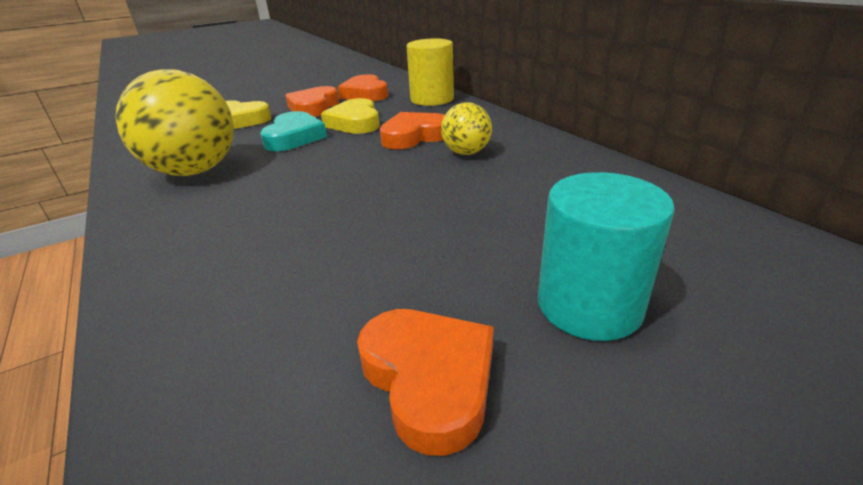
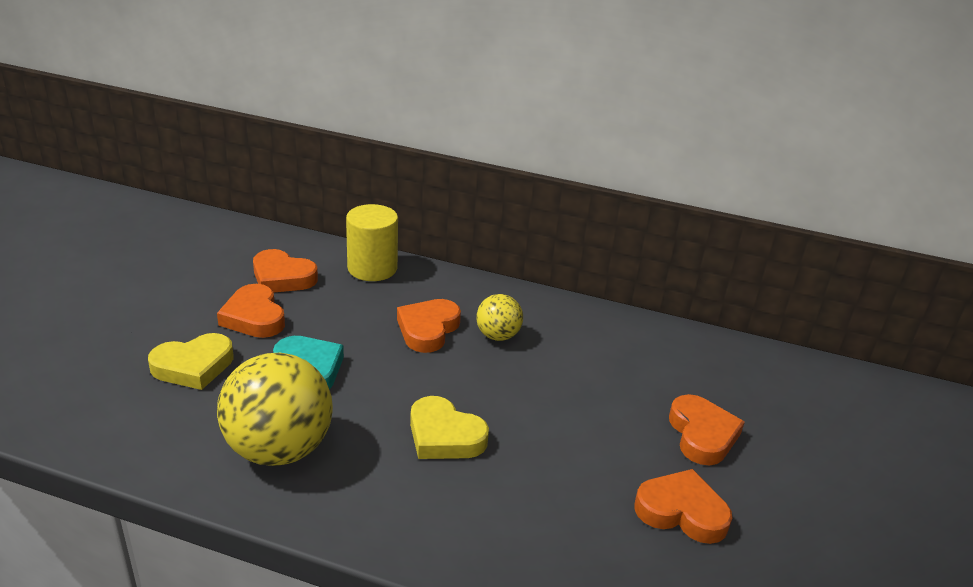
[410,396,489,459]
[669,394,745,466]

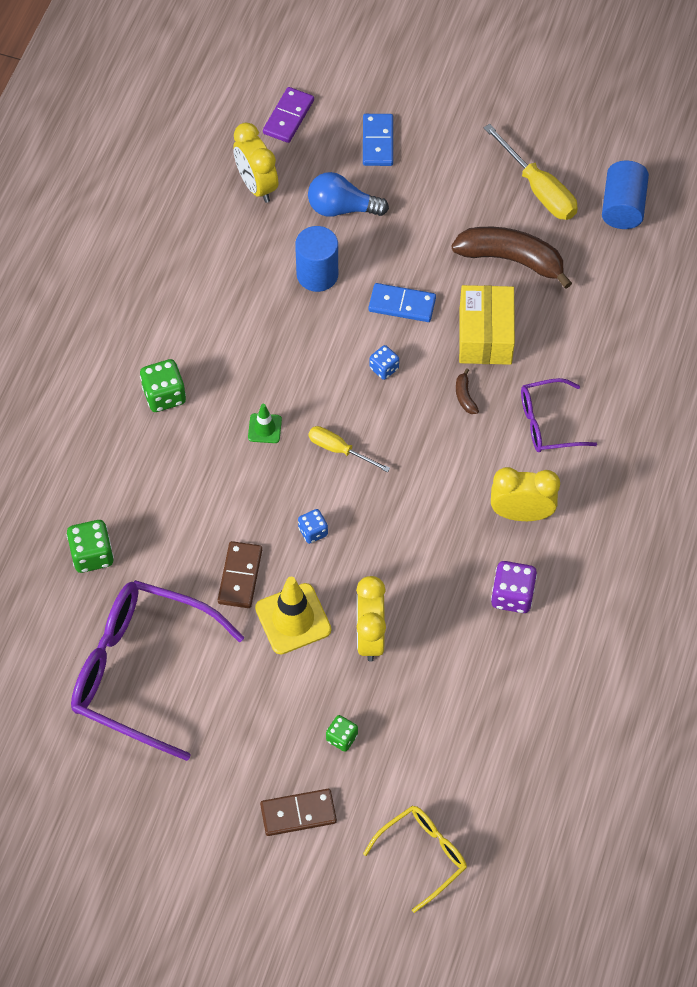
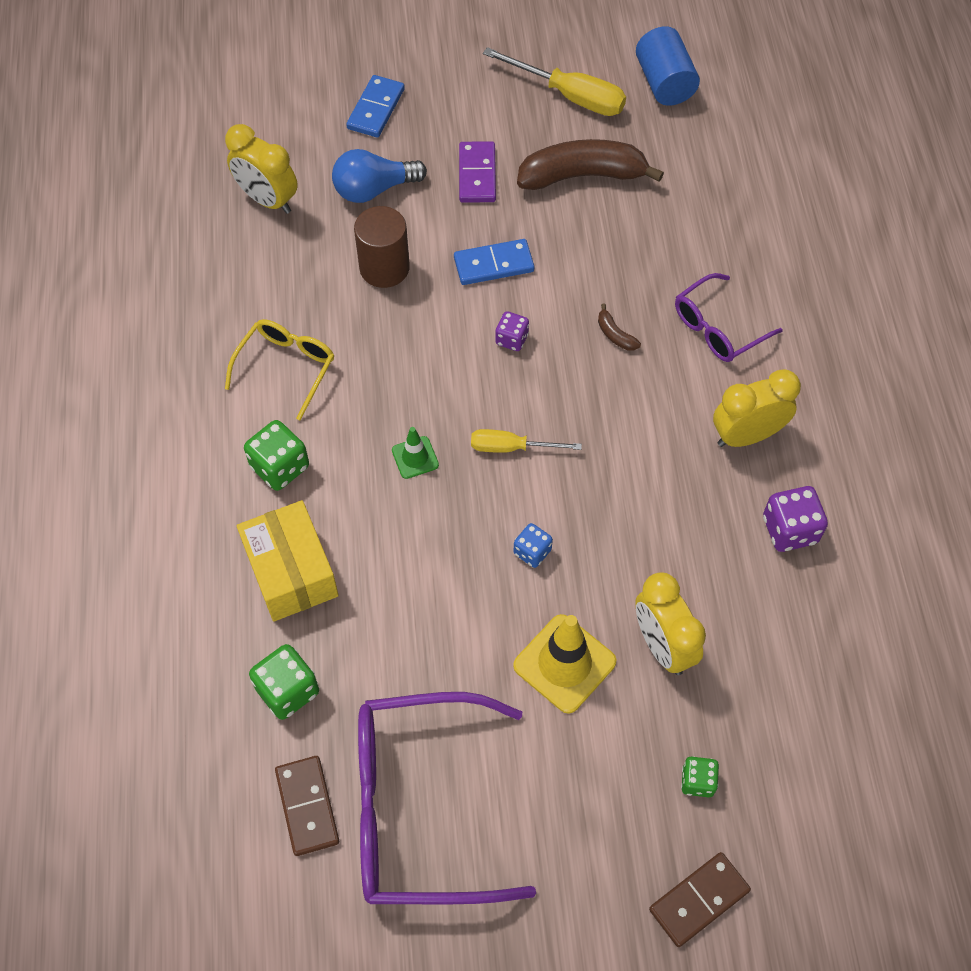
[275,756,339,856]
[459,141,496,203]
[354,206,410,288]
[346,75,405,138]
[225,319,334,420]
[495,311,529,351]
[237,500,339,621]

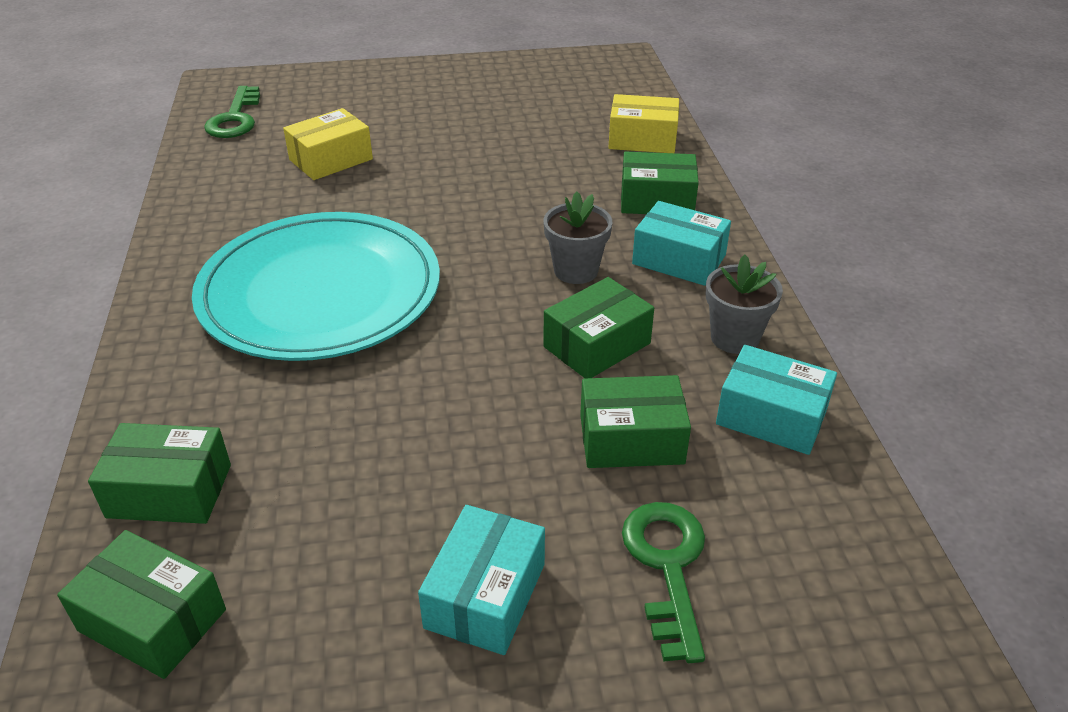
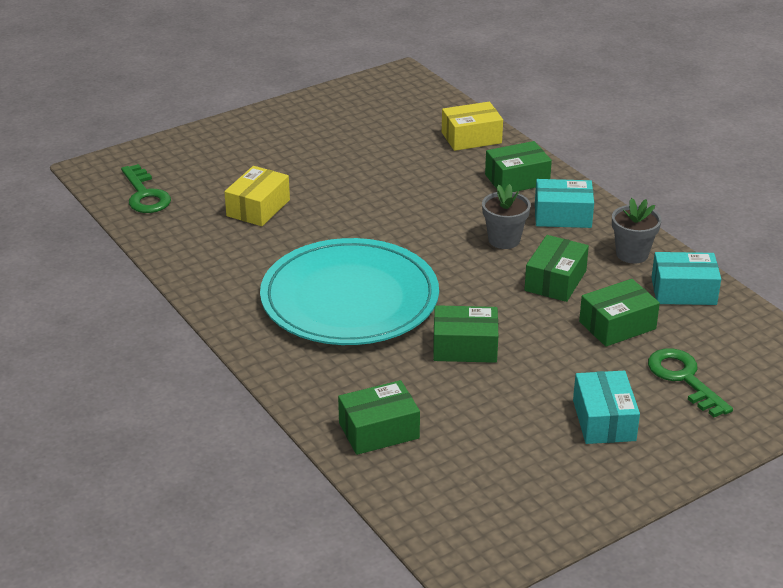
[433,305,498,363]

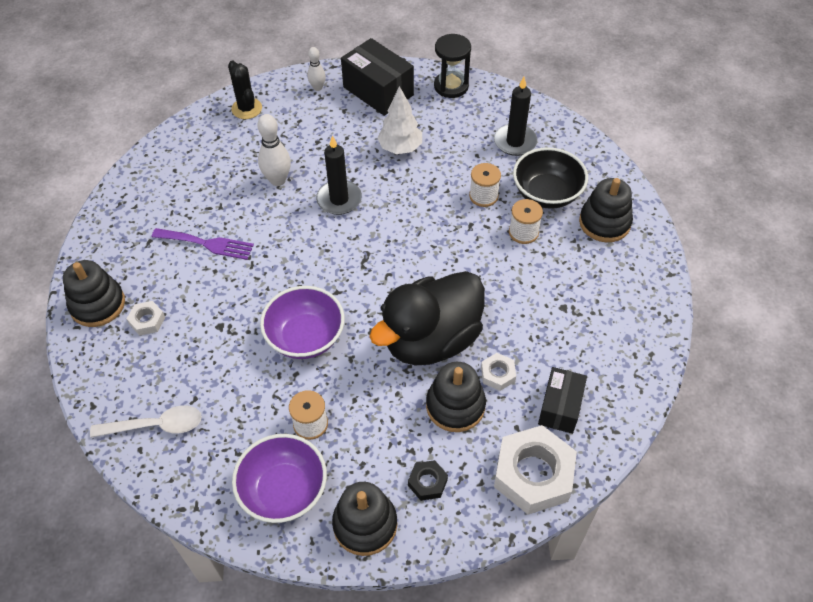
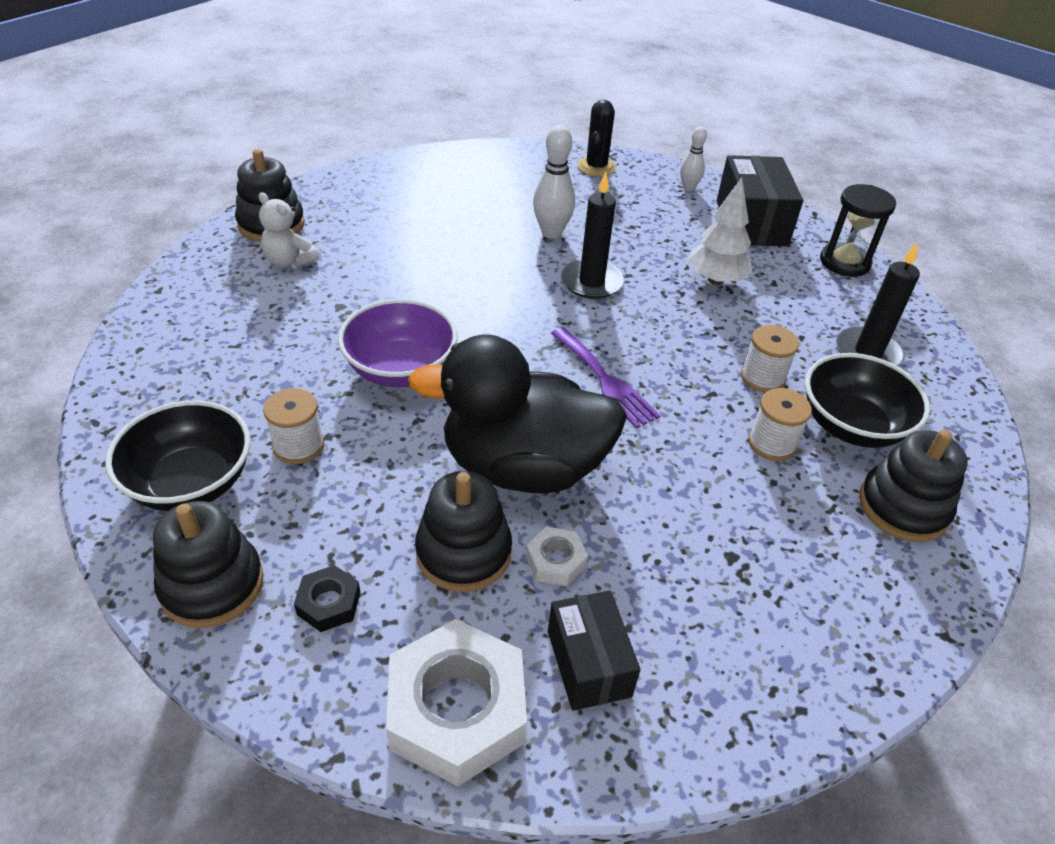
[90,406,202,438] (first image)
[259,192,319,267]
[551,327,661,428]
[105,400,251,511]
[548,590,641,711]

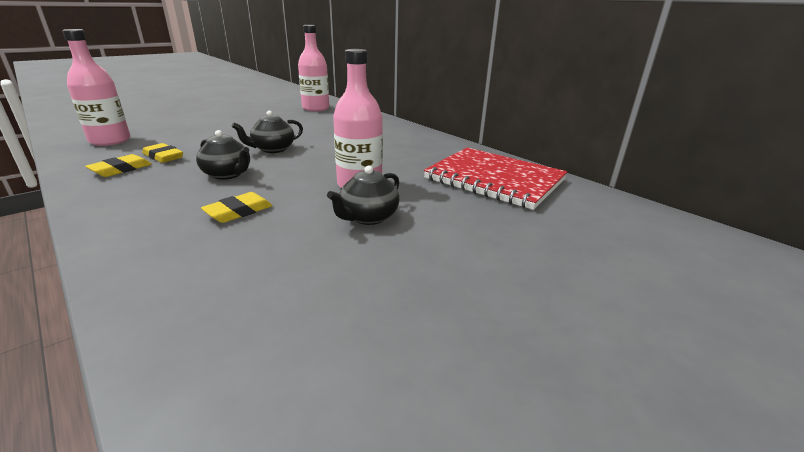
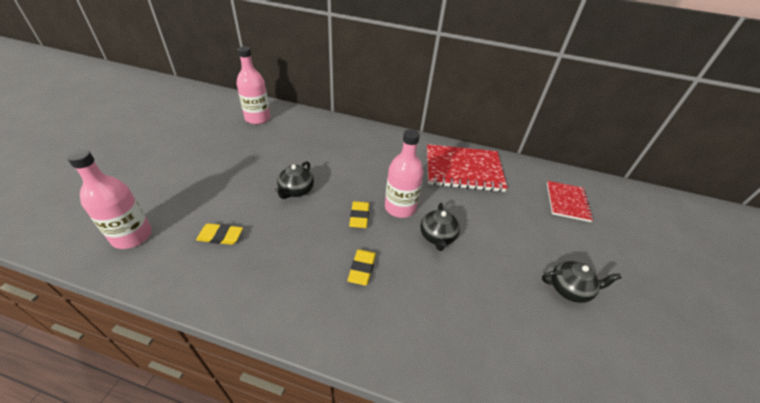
[349,201,369,228]
[542,261,622,303]
[547,181,594,222]

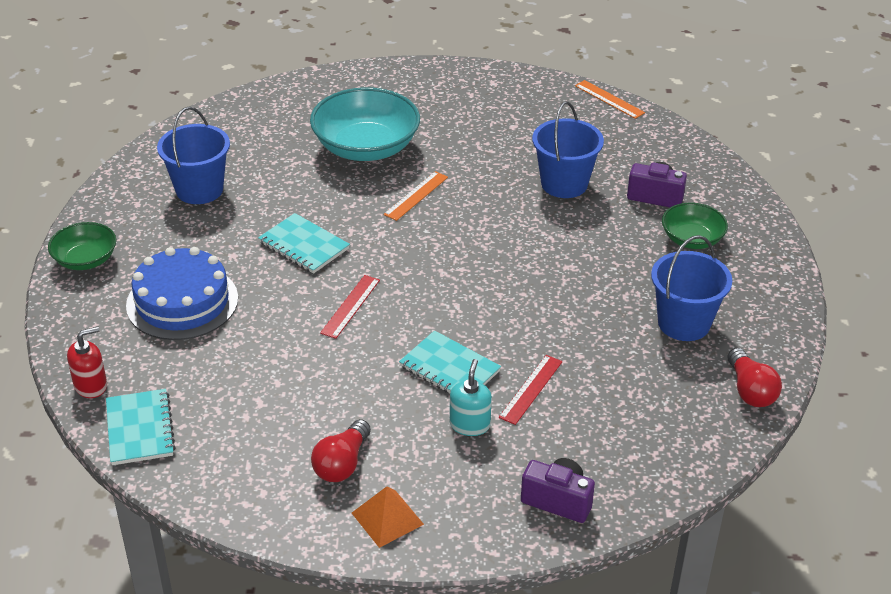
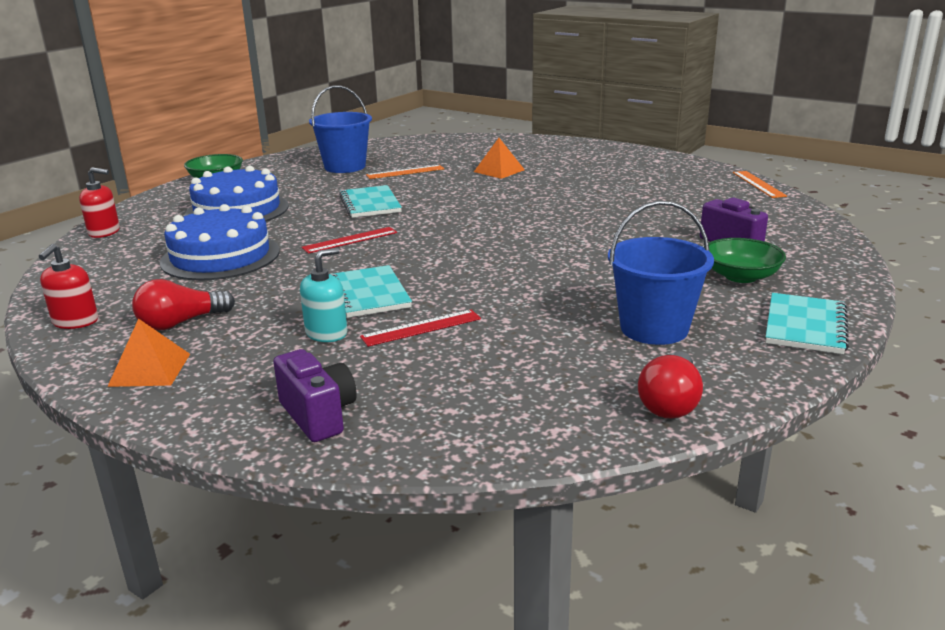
[765,293,849,354]
[474,138,525,179]
[366,165,444,179]
[532,101,604,198] (first image)
[38,244,98,329]
[160,204,280,281]

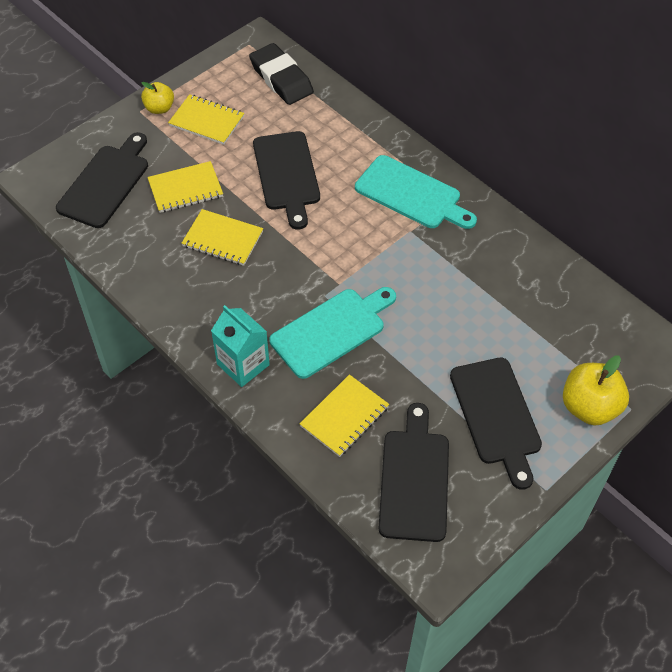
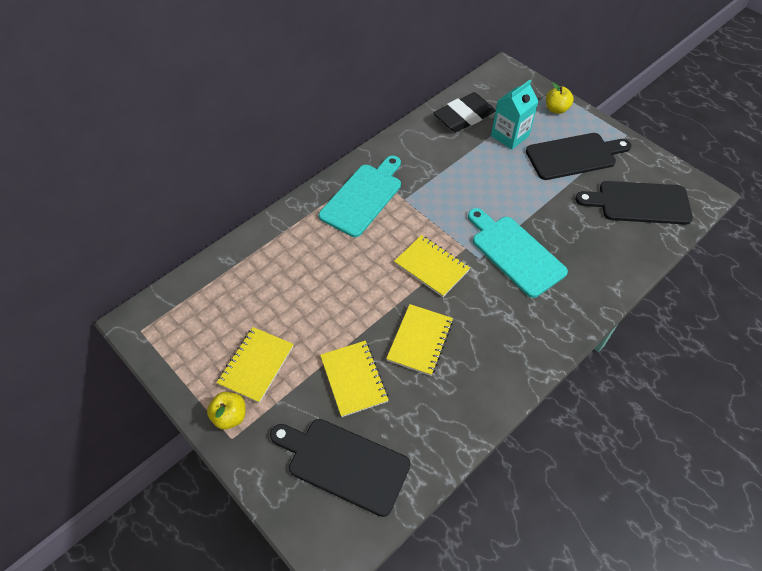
[491,80,538,150]
[433,92,496,132]
[253,131,320,230] (first image)
[394,235,470,297]
[546,82,574,114]

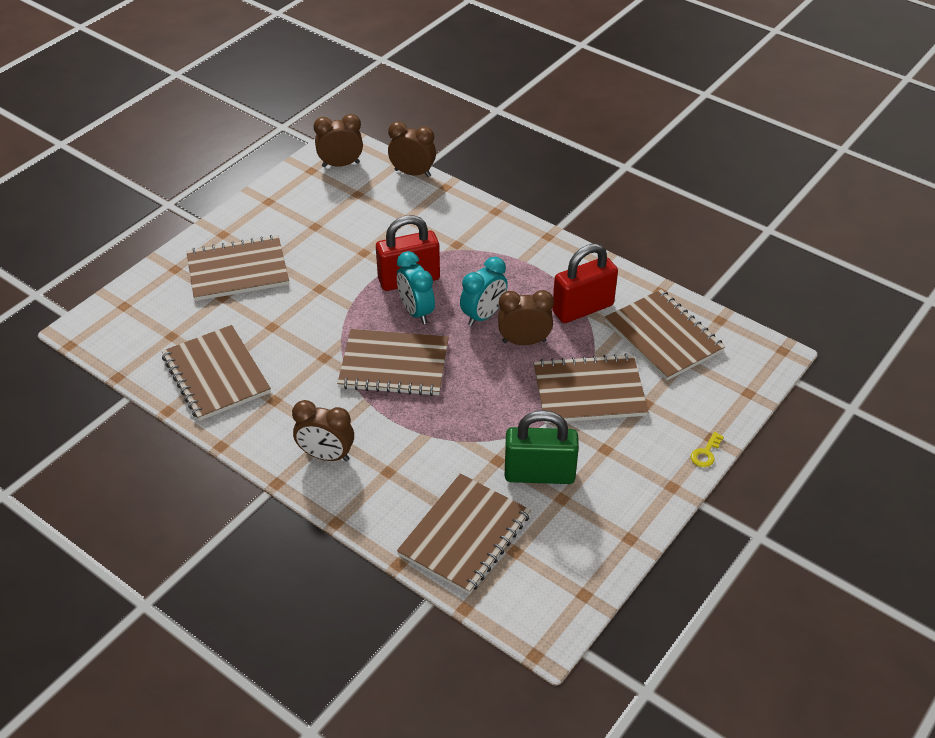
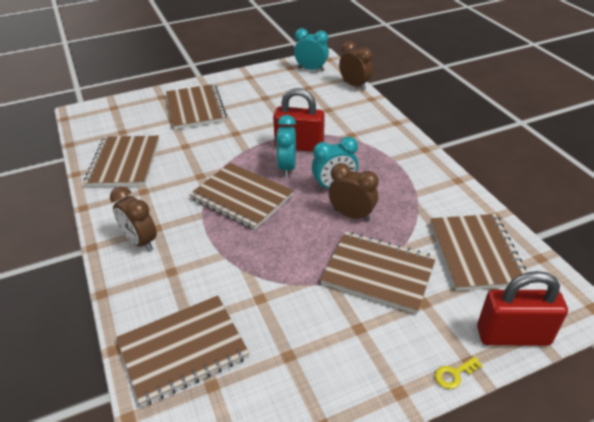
[166,84,227,130]
[294,28,329,71]
[505,410,579,484] (first image)
[477,271,568,346]

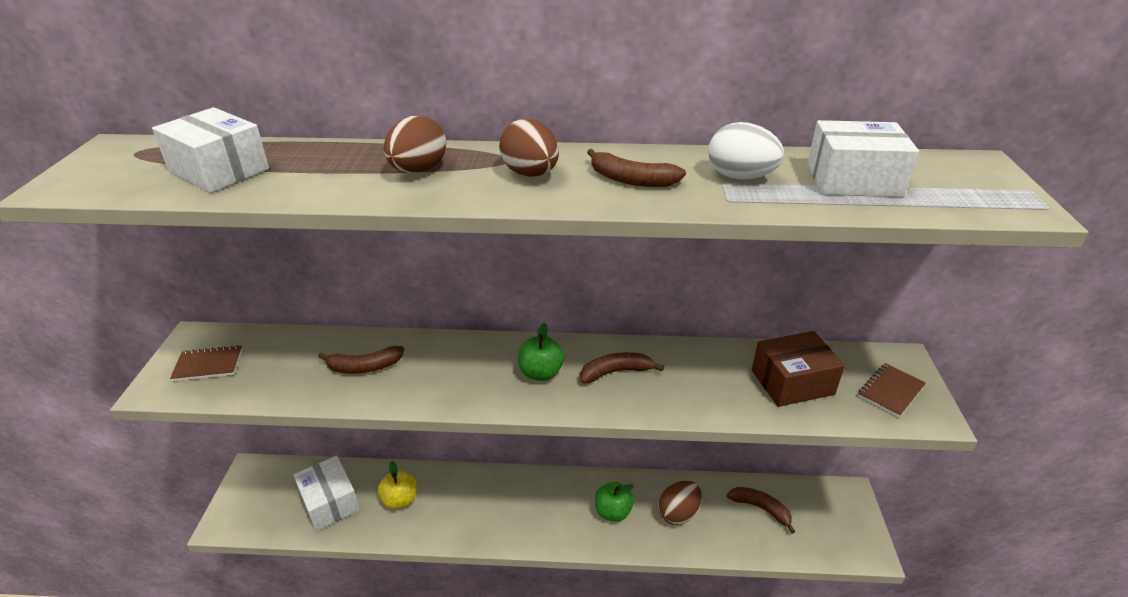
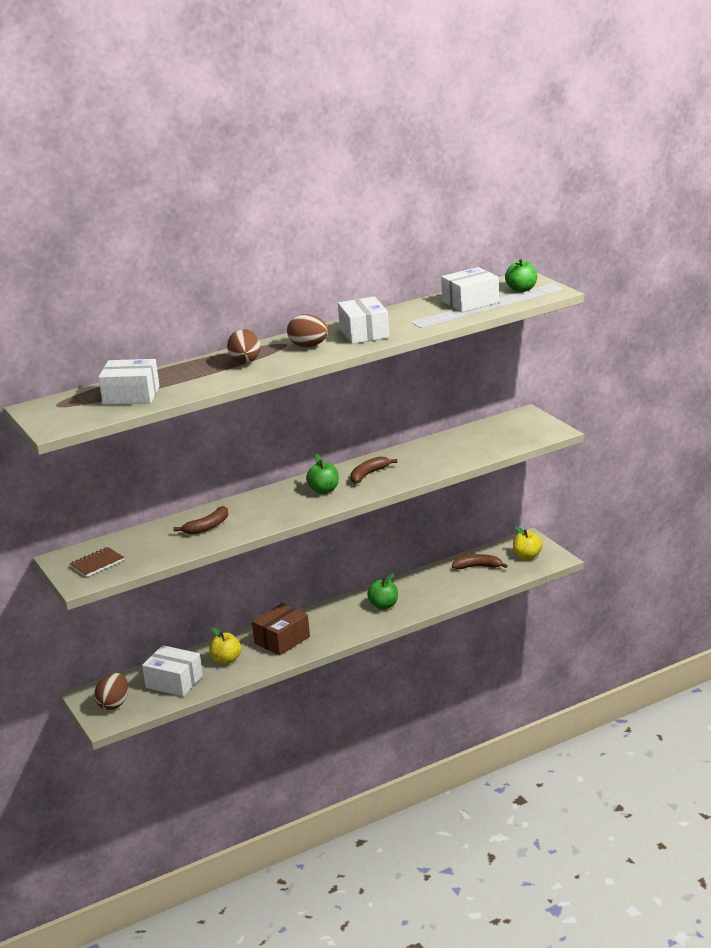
[338,296,389,344]
[94,673,128,710]
[708,122,784,179] (first image)
[252,603,310,656]
[858,363,926,417] (first image)
[505,259,537,292]
[513,526,543,560]

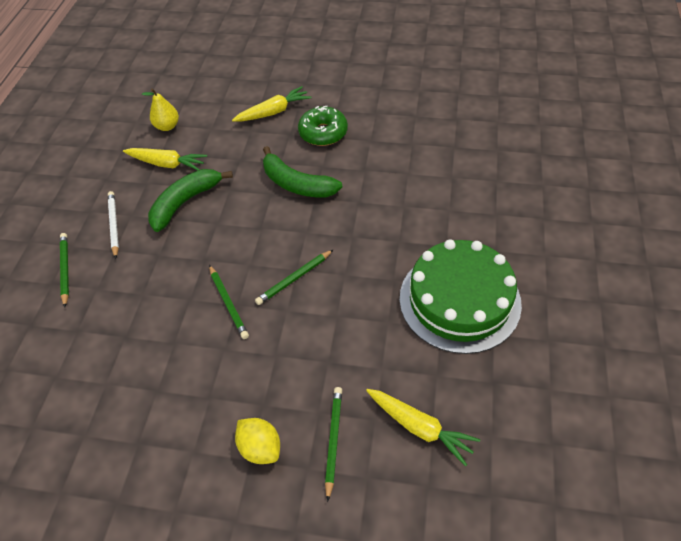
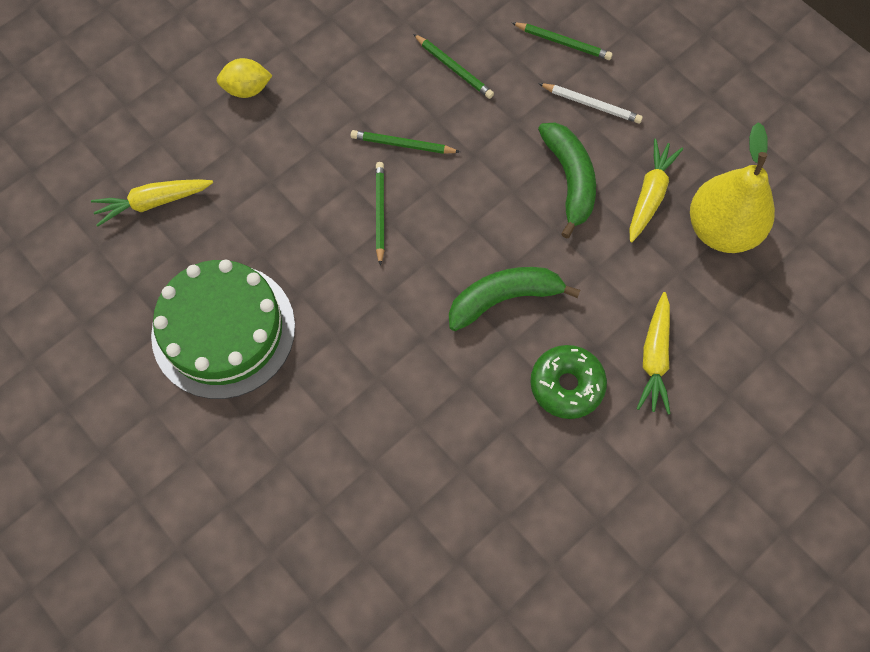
[629,139,683,243]
[690,122,775,253]
[413,34,494,99]

